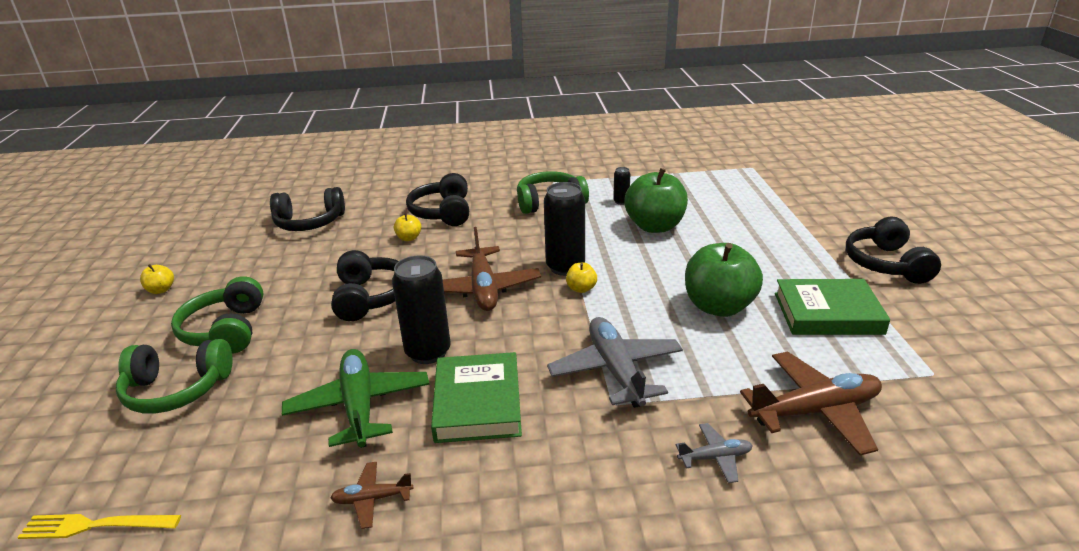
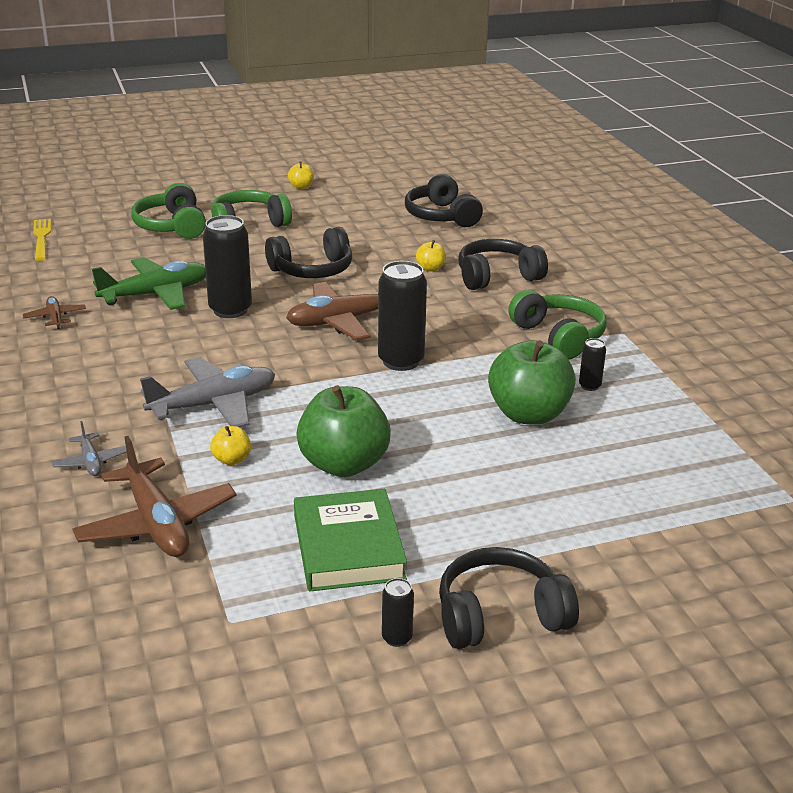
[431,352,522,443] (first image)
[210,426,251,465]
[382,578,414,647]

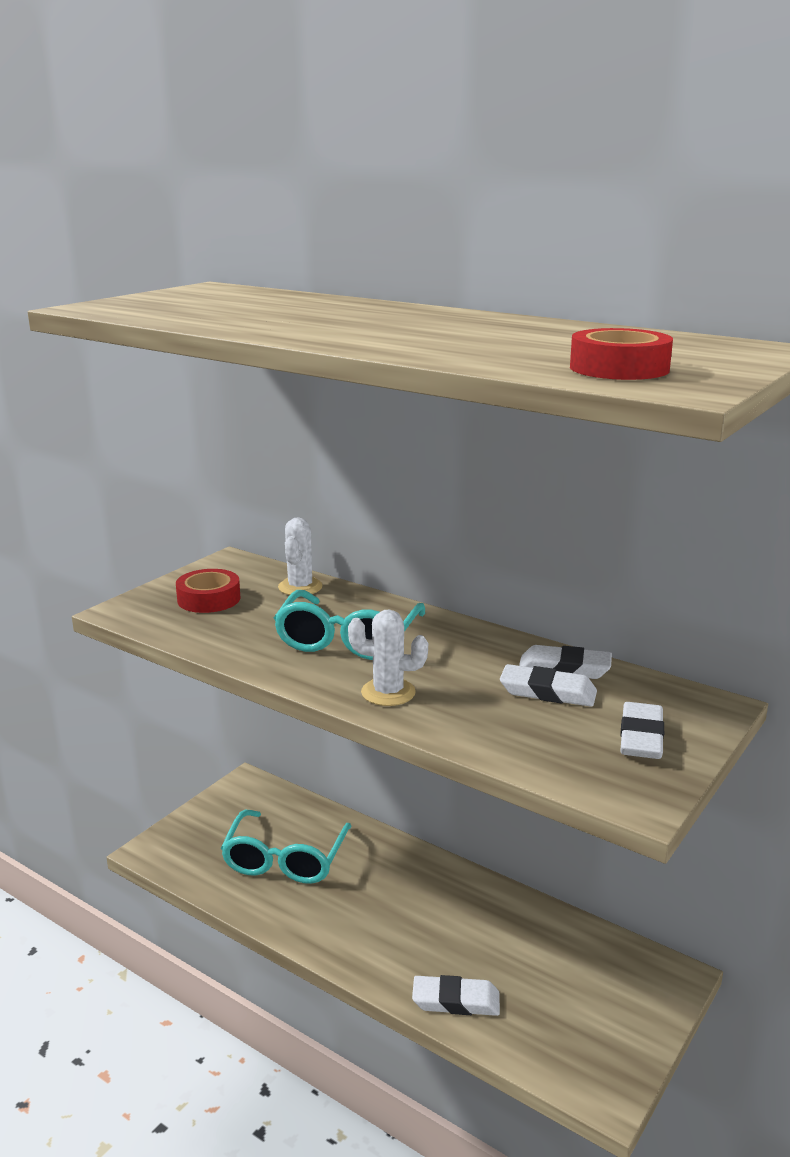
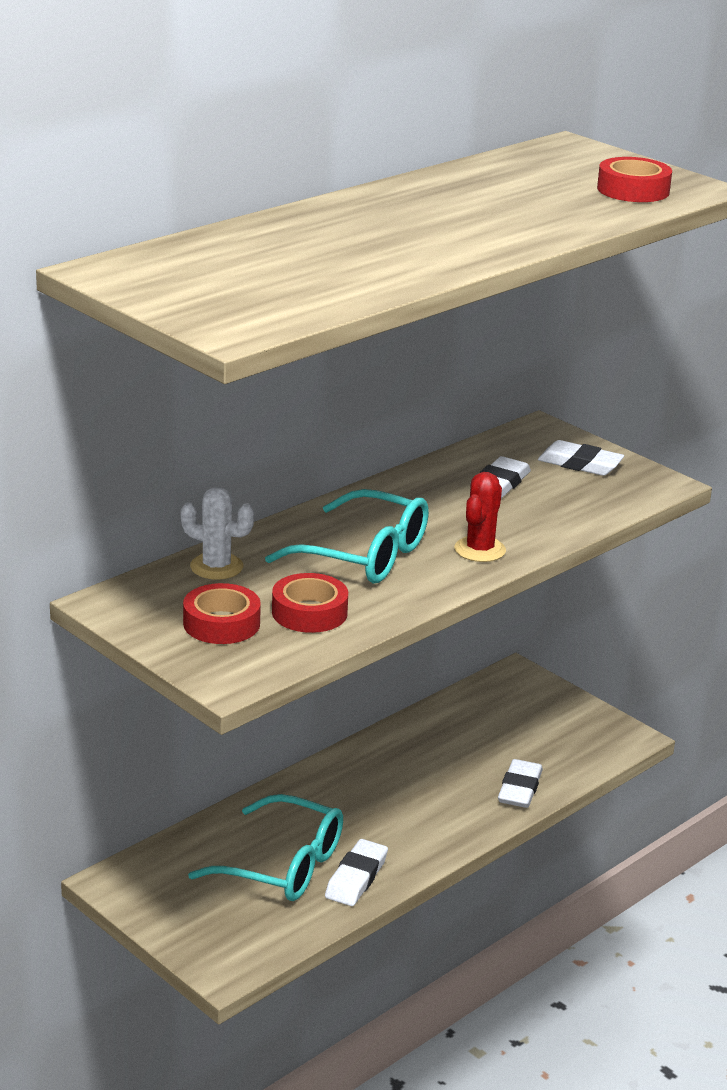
[454,472,506,562]
[325,839,388,906]
[272,573,348,633]

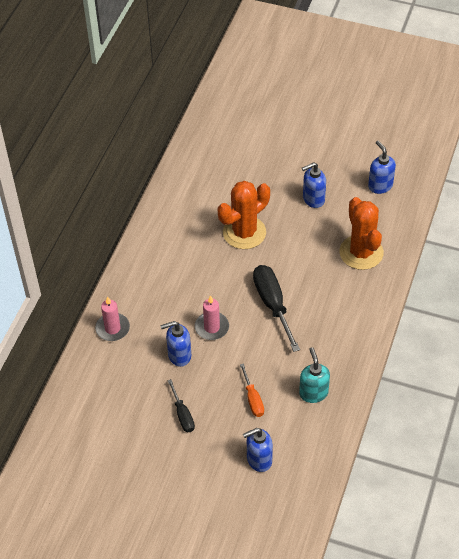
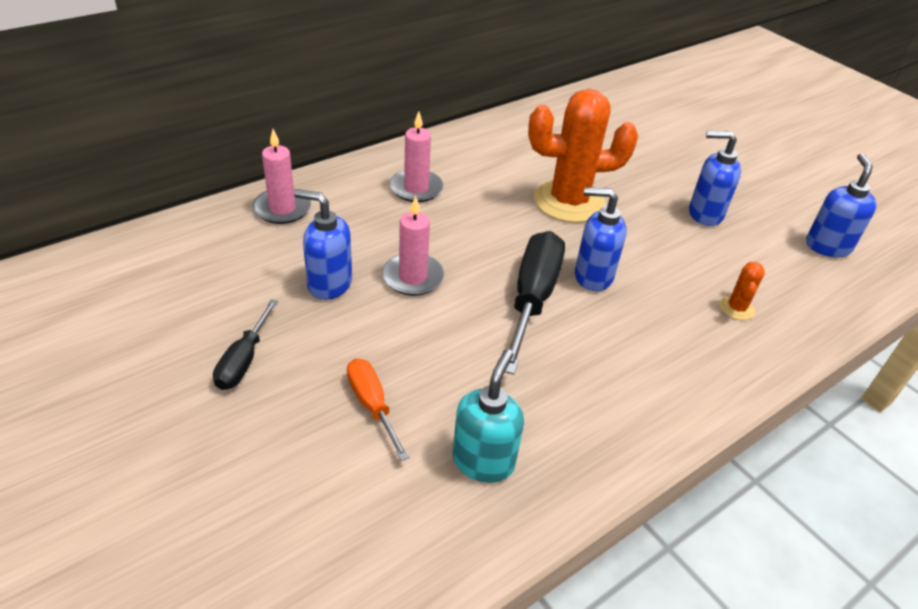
[347,359,409,461]
[575,187,627,291]
[719,262,765,320]
[389,111,444,202]

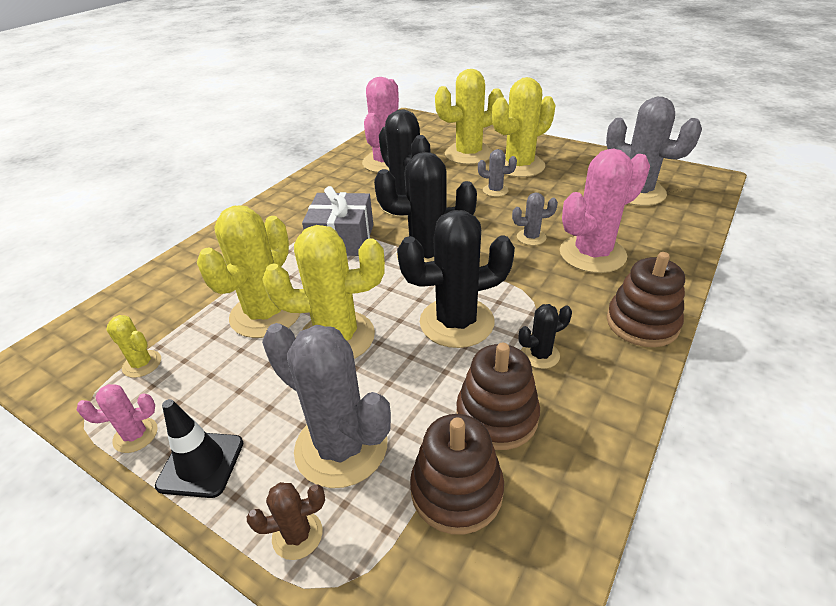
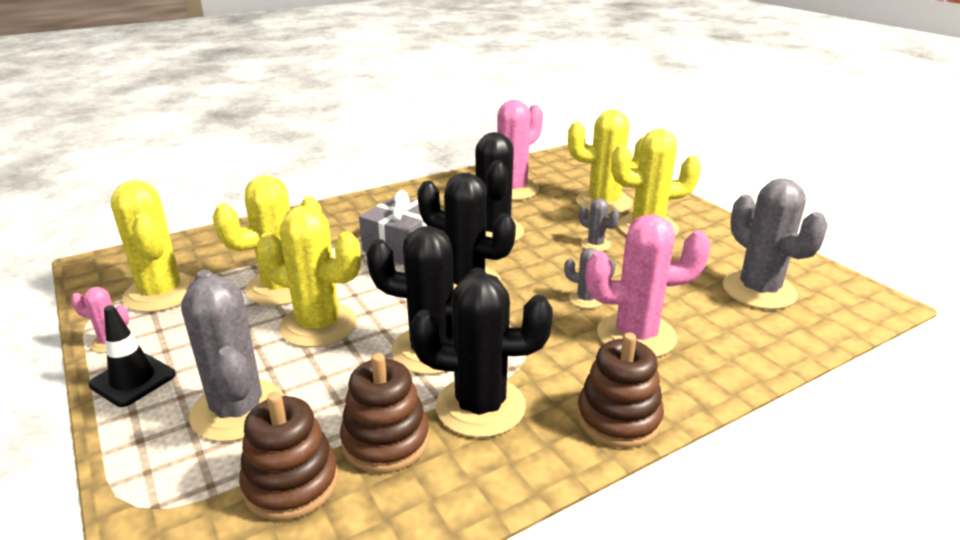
[111,180,195,312]
[247,482,325,560] (first image)
[410,272,553,438]

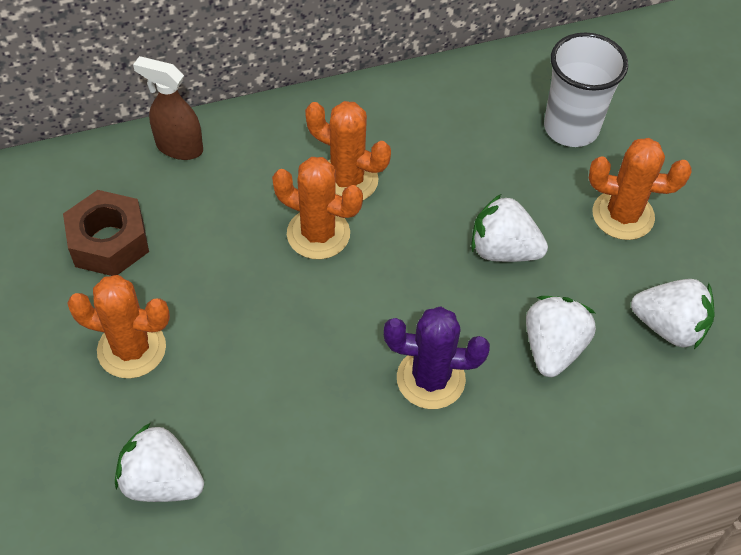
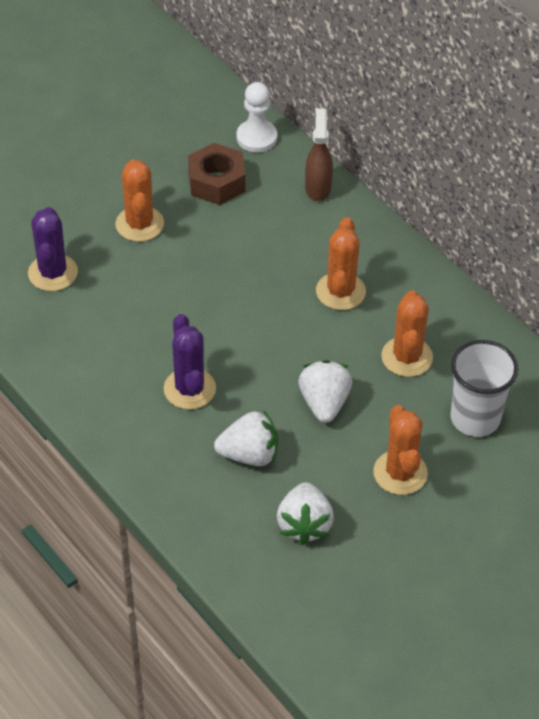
[28,207,78,291]
[381,290,433,377]
[236,82,277,152]

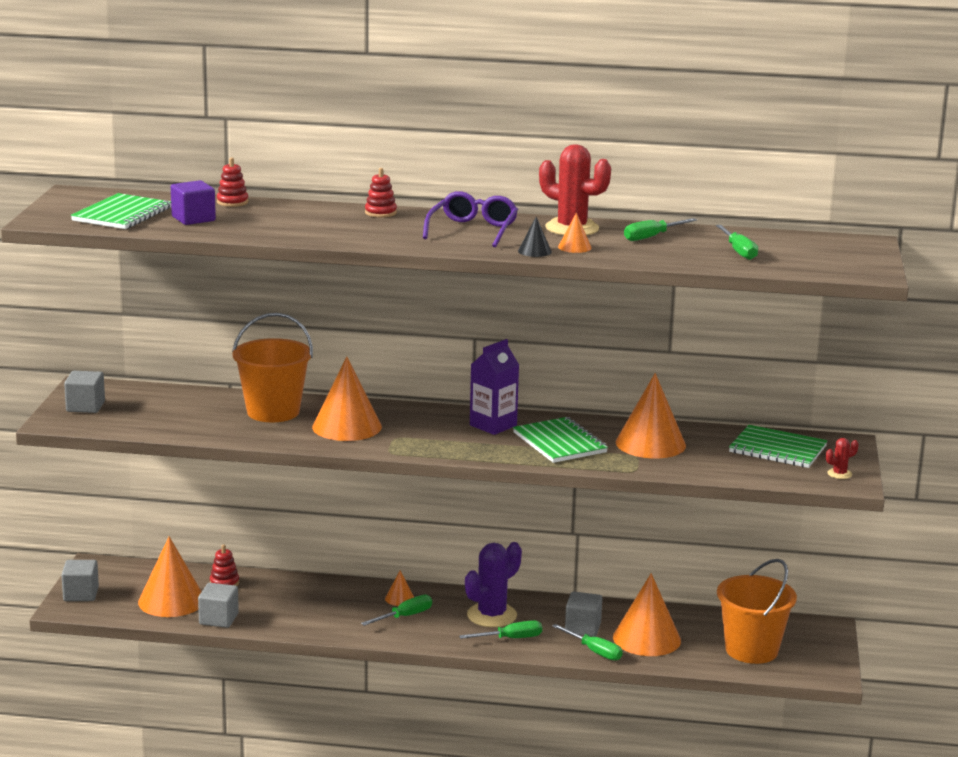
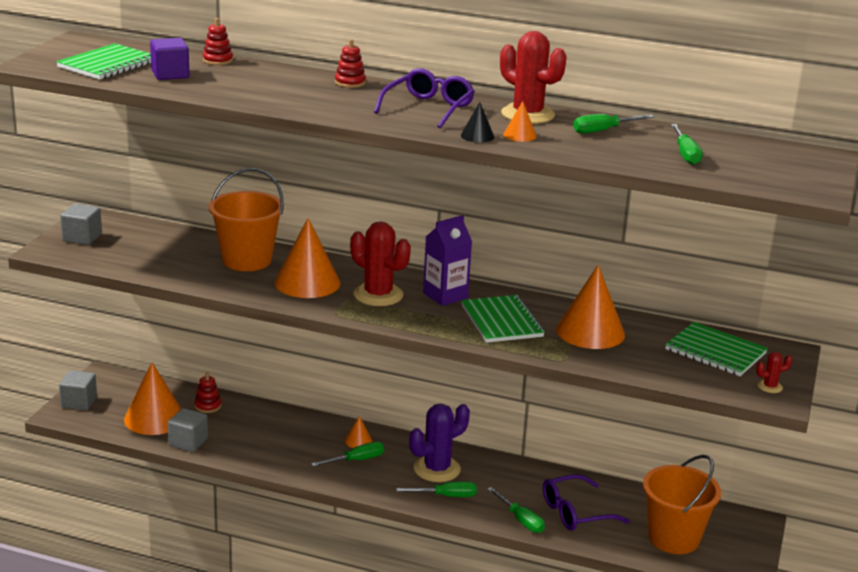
[565,591,602,637] (first image)
[543,474,630,531]
[350,221,411,306]

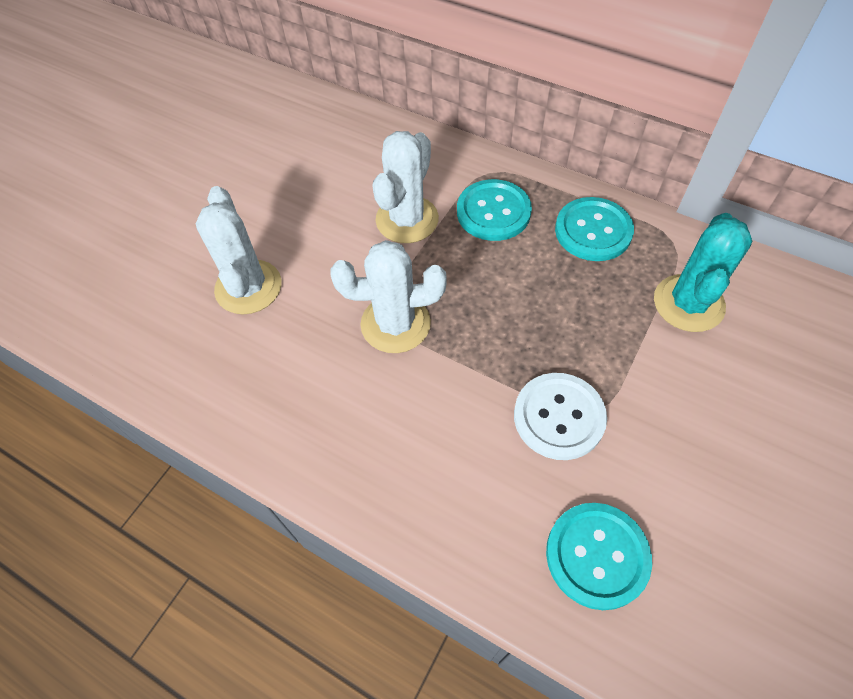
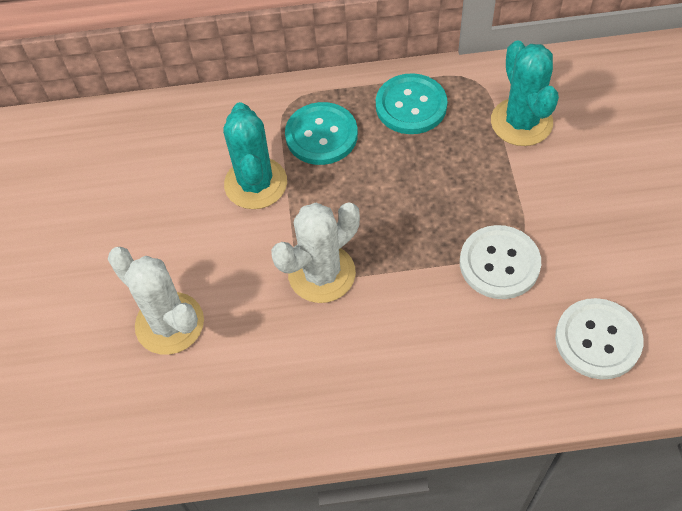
[223,102,287,209]
[555,298,644,379]

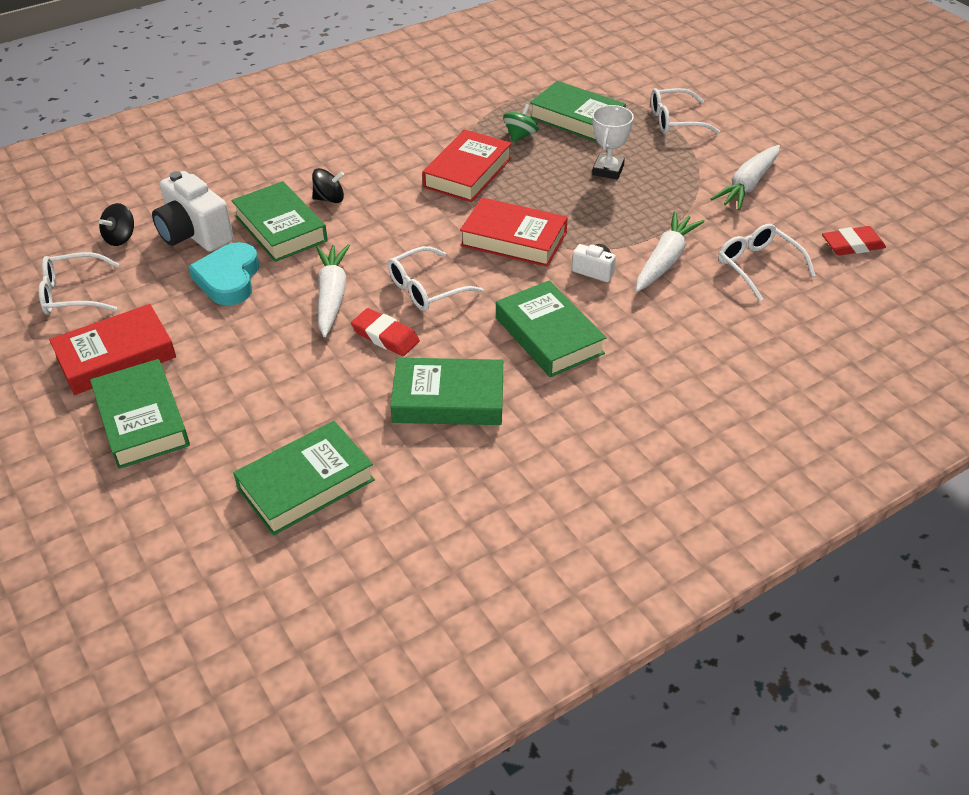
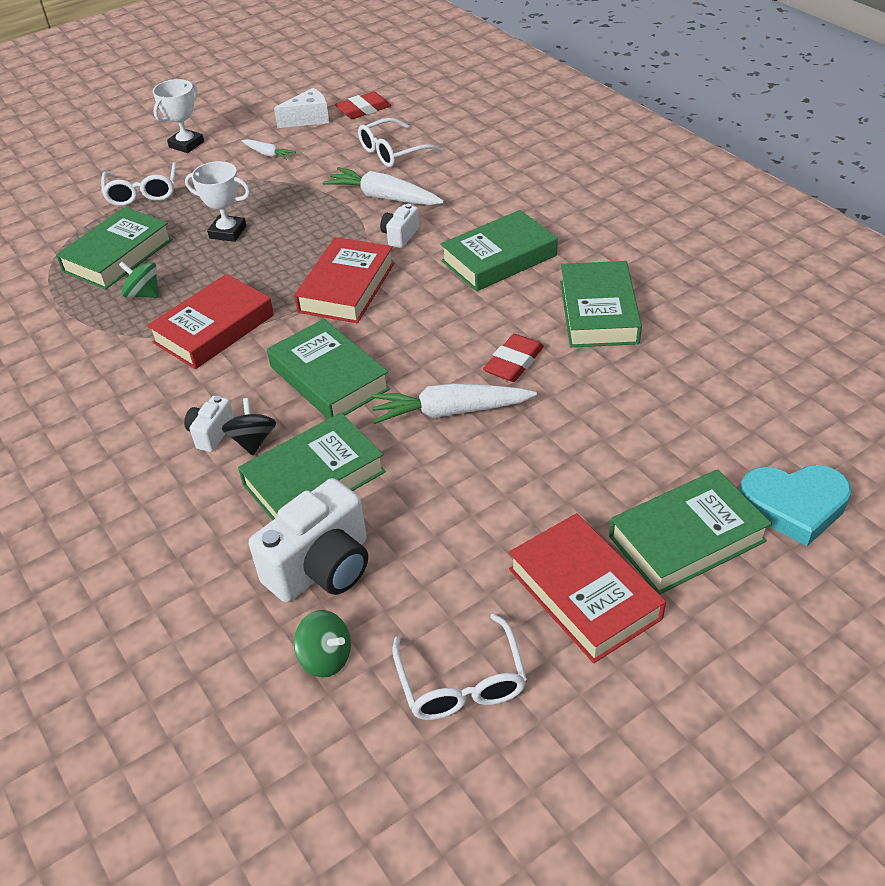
[294,610,351,678]
[740,465,851,546]
[267,319,390,419]
[388,246,483,311] (first image)
[147,274,274,369]
[242,139,296,160]
[335,92,391,119]
[153,79,204,153]
[184,396,234,452]
[274,88,329,128]

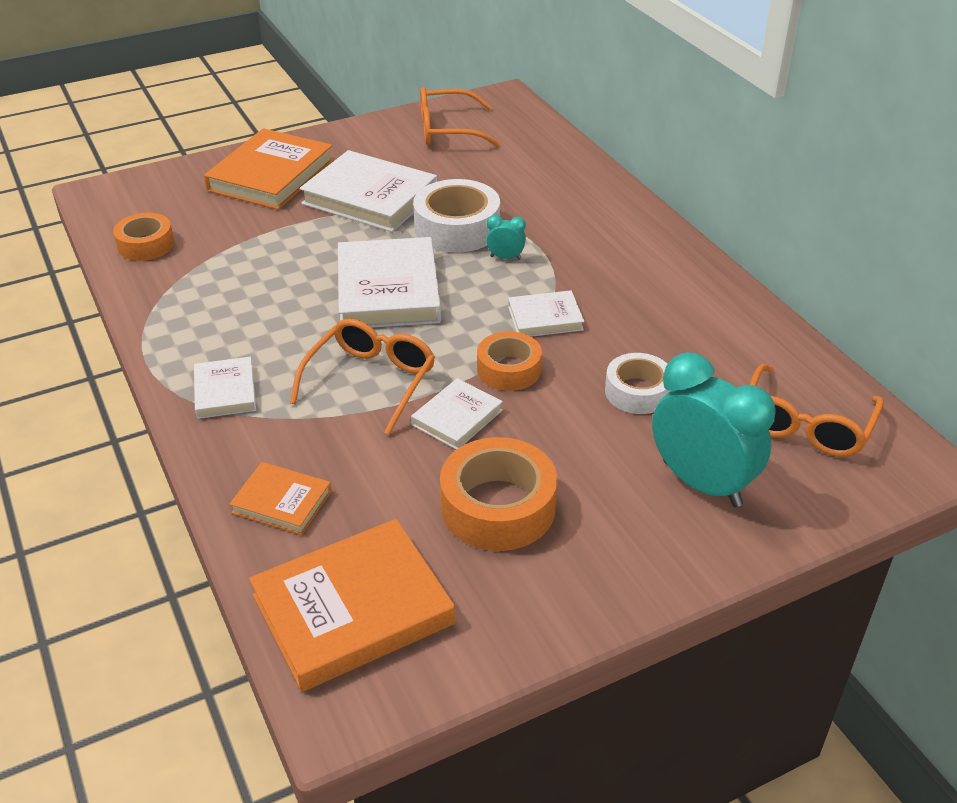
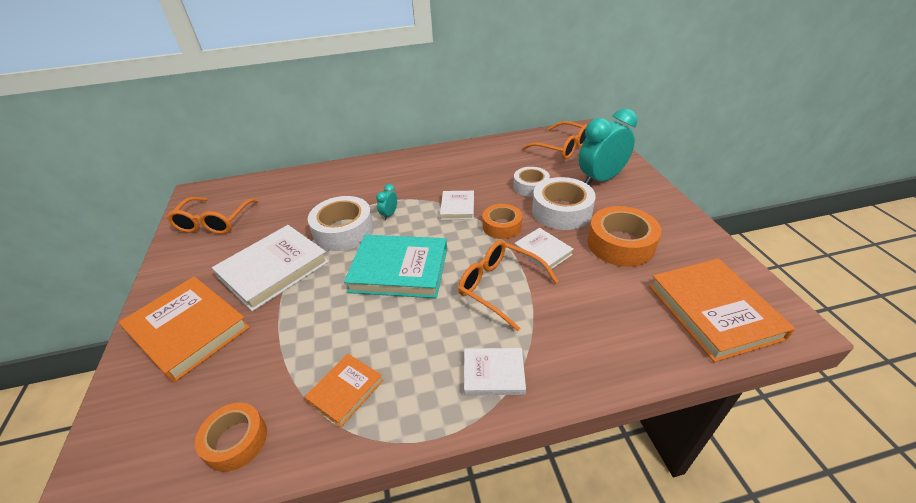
[304,354,383,427]
[344,235,447,298]
[532,177,596,230]

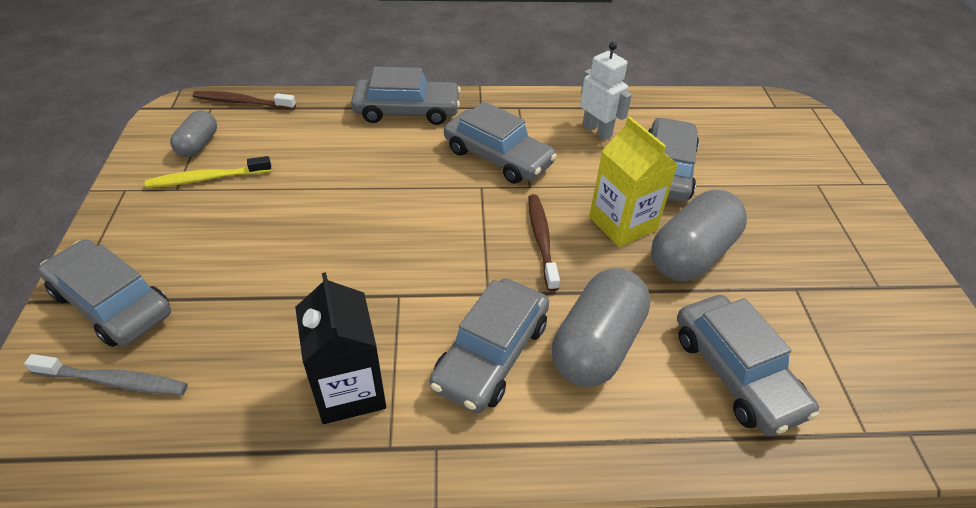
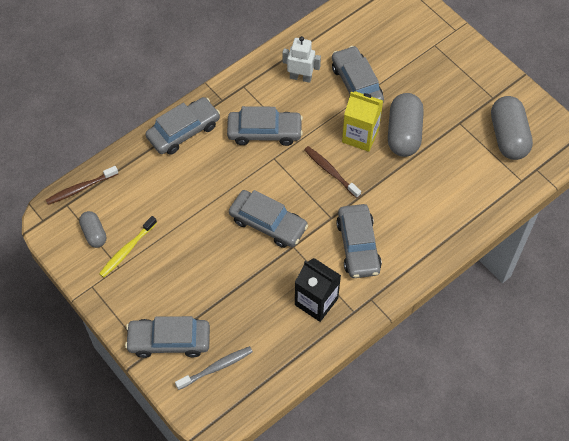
[491,96,533,160]
[229,190,308,248]

